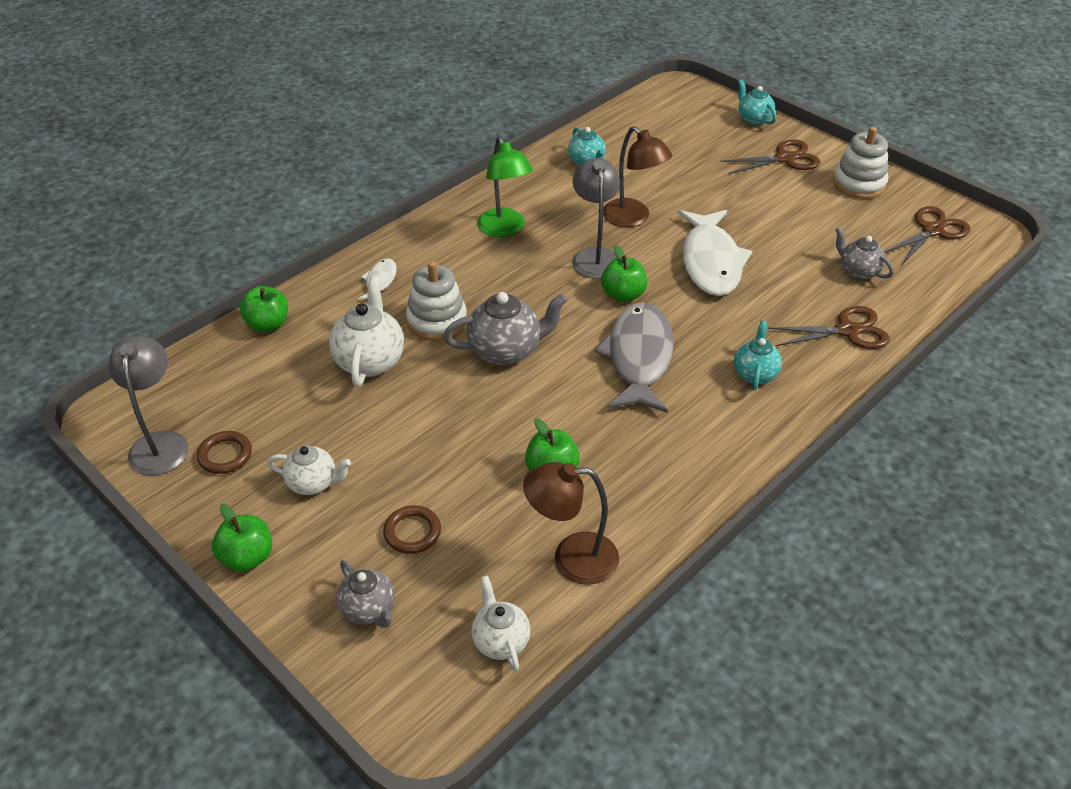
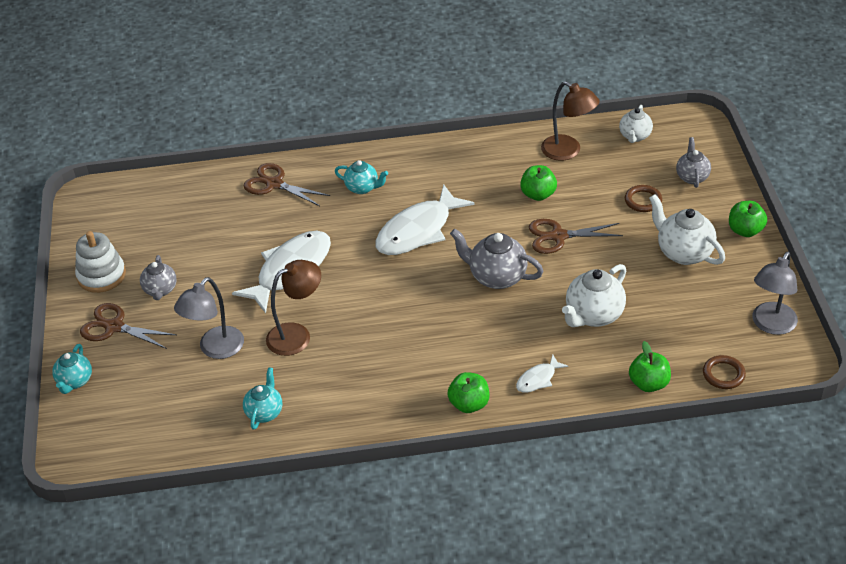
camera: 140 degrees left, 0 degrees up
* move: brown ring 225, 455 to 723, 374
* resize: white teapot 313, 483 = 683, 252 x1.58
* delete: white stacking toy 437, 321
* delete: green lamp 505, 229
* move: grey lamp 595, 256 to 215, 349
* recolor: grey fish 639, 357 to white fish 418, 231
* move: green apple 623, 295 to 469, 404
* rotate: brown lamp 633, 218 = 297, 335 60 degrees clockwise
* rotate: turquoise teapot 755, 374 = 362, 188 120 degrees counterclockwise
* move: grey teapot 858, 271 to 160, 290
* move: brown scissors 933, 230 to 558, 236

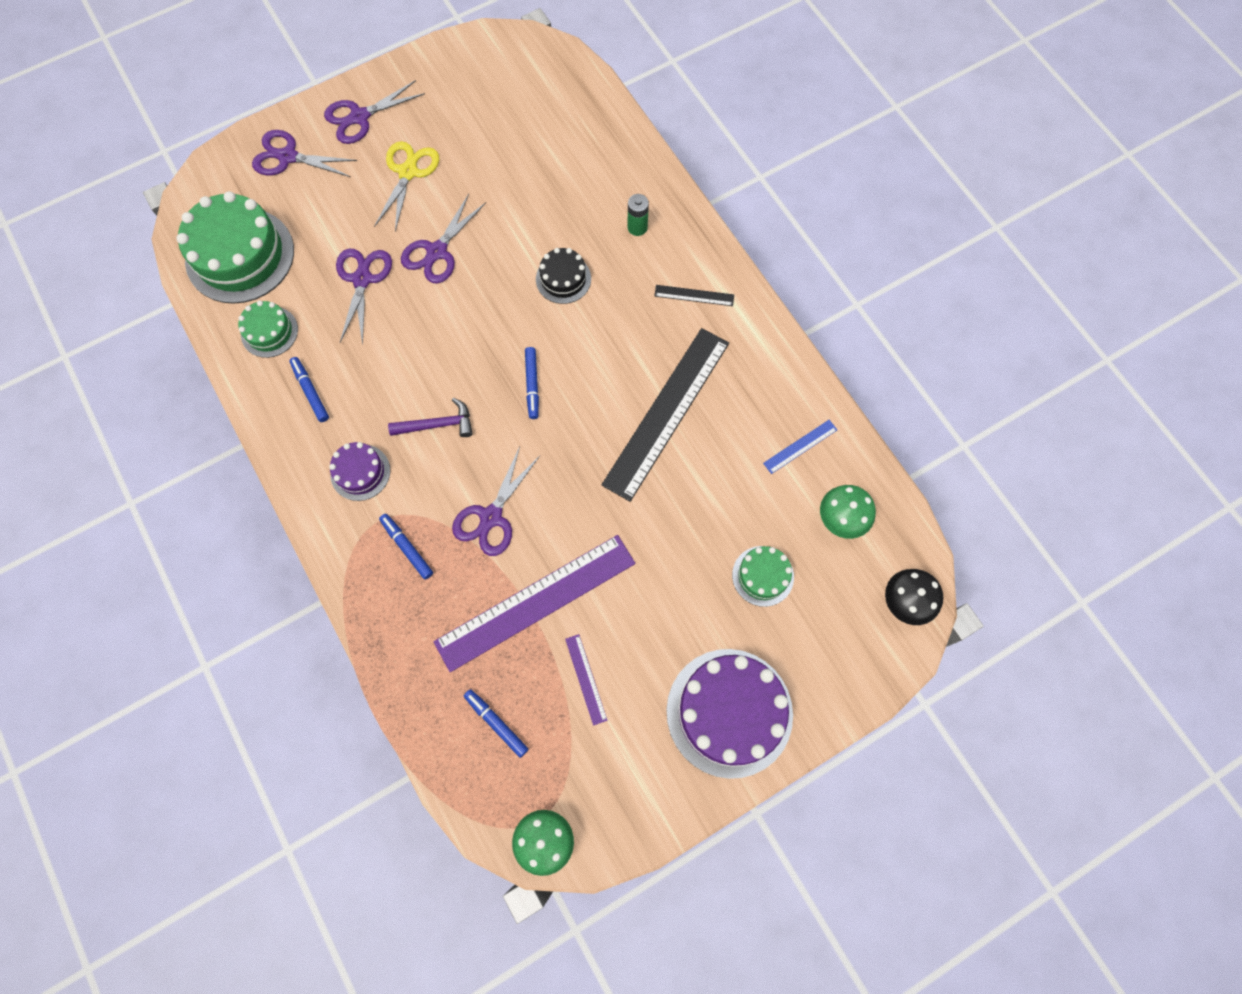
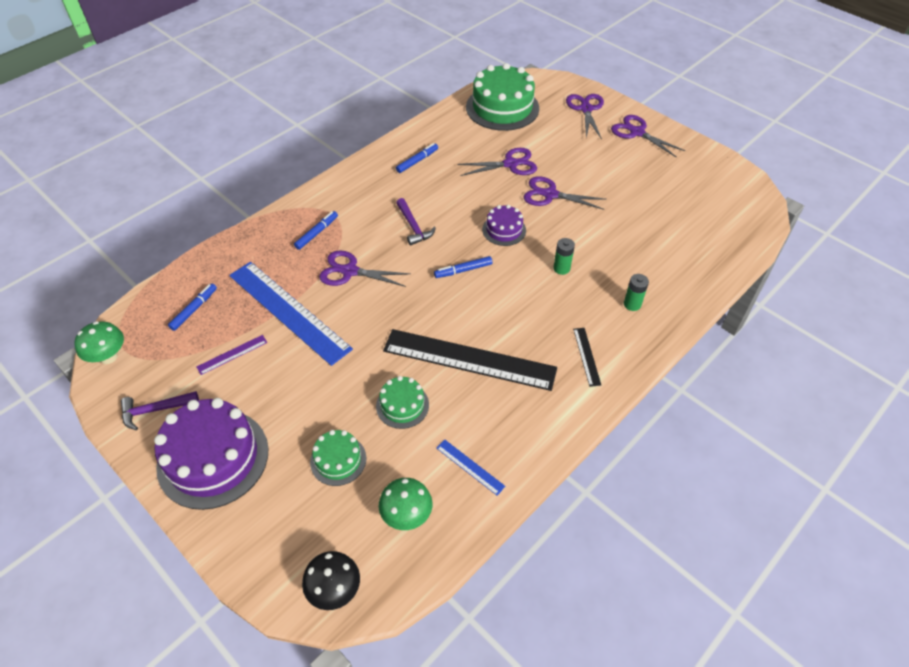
camera: 75 degrees right, 20 degrees down
* move: green cake 269, 332 to 402, 405
* move: purple cake 360, 472 to 504, 230
* delete: yellow scissors 408, 172
* recolor: purple ruler 535, 602 to blue ruler 289, 311
* replace: black cake 563, 279 to green battery 561, 268
* insert: purple hammer 155, 410

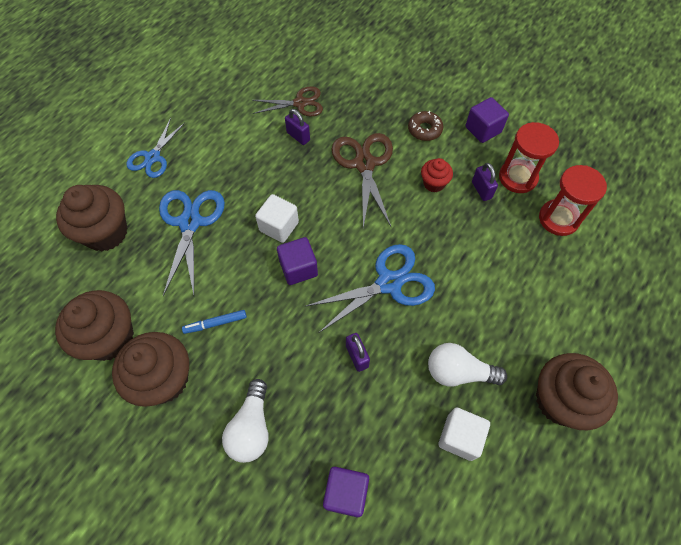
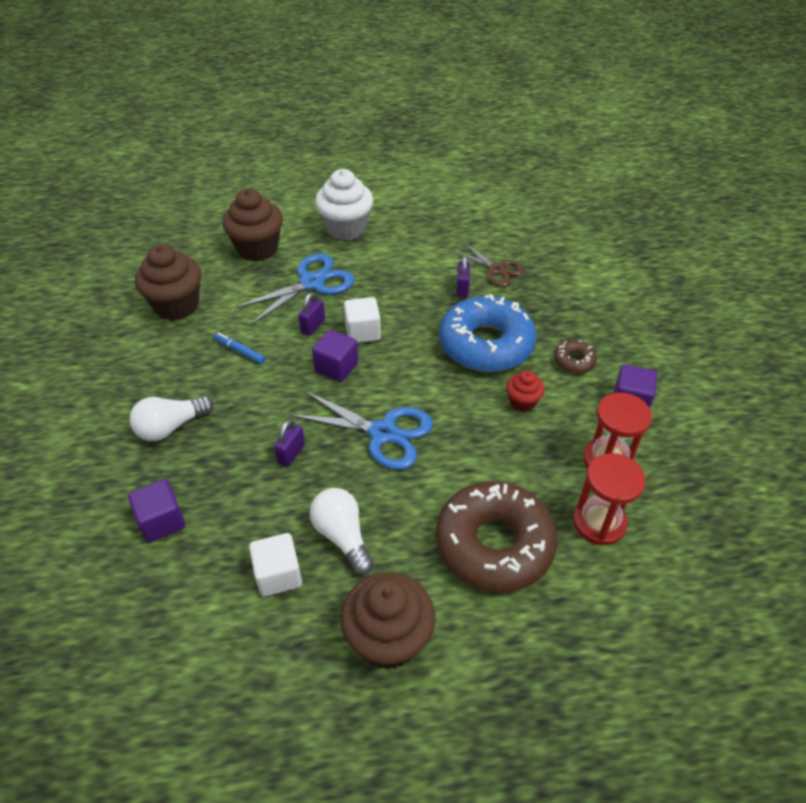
camera: 50 degrees right, 15 degrees down
* delete: brown cupcake 164, 379
* replace: blue scissors 152, 157 to white cupcake 346, 228
* replace: brown scissors 364, 164 to blue donut 486, 344
* move: purple padlock 481, 190 to 313, 326
* insert: brown donut 494, 544

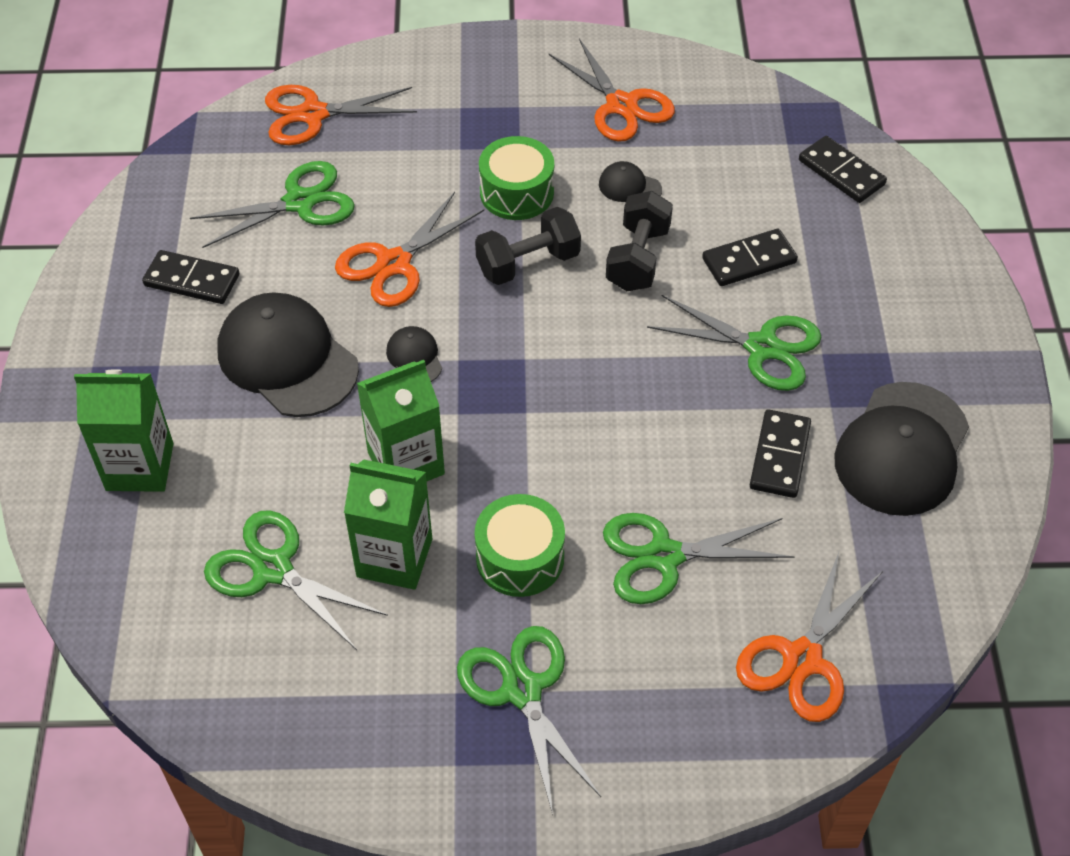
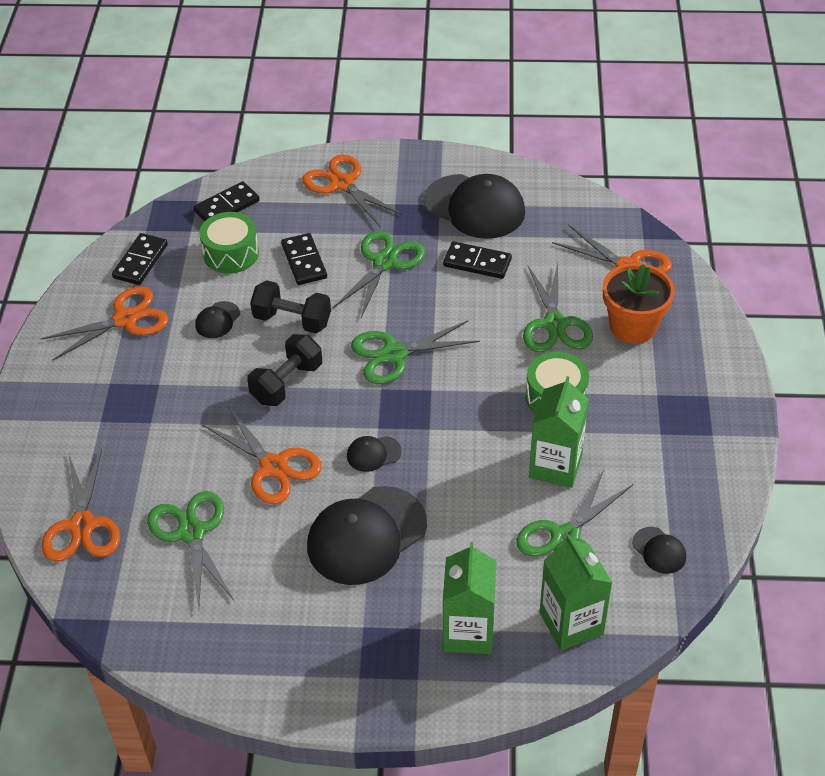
camera: 85 degrees left, 5 degrees down
* move: black domino 192, 280 to 140, 261
* move: green carton 406, 463 to 571, 623
* move: green scissors 522, 690 to 394, 354
* rotate: black dumbbell 528, 263 = 287, 383 60 degrees clockwise
* move: green drum 516, 192 to 231, 253
* insert: orange scissors 342, 183
* insert: orange flower pot 633, 326
* insert: black cap 659, 550

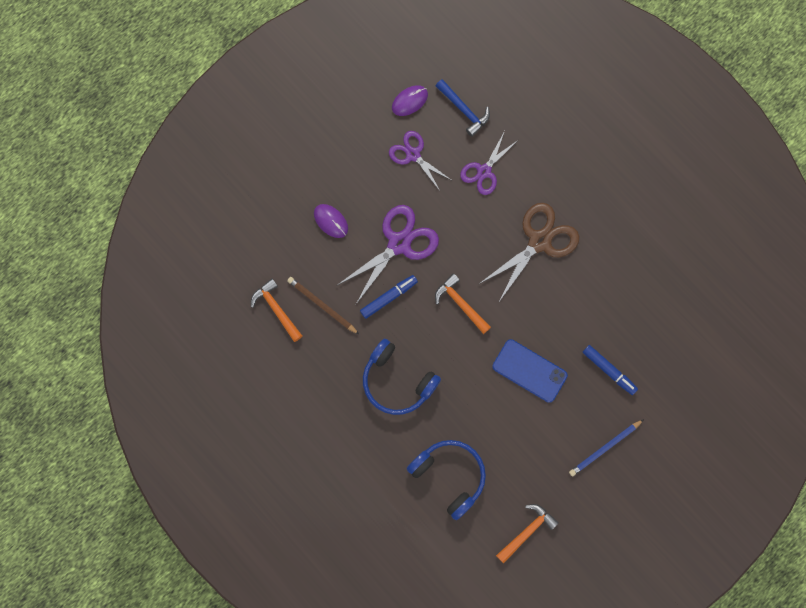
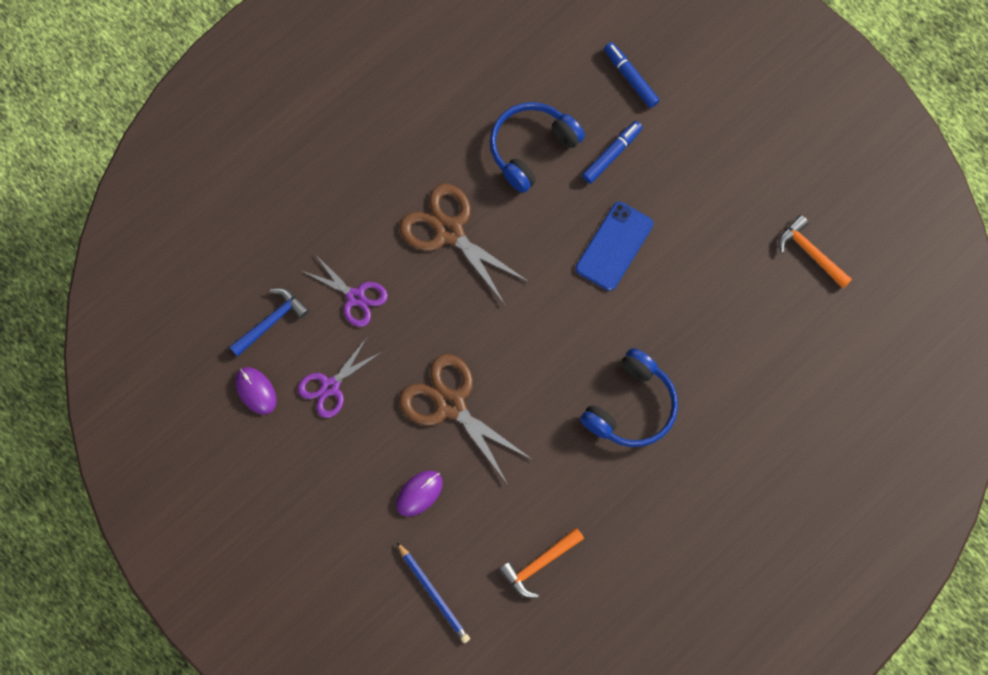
camera: 90 degrees left, 5 degrees down
* delete: brown pencil 322, 305
* recolor: purple scissors 399, 244 to brown scissors 451, 404
* move: blue marker 388, 297 to 630, 78
* move: blue headphones 449, 476 to 532, 149
* delete: orange hammer 460, 303
* move: blue pencil 605, 448 to 434, 593

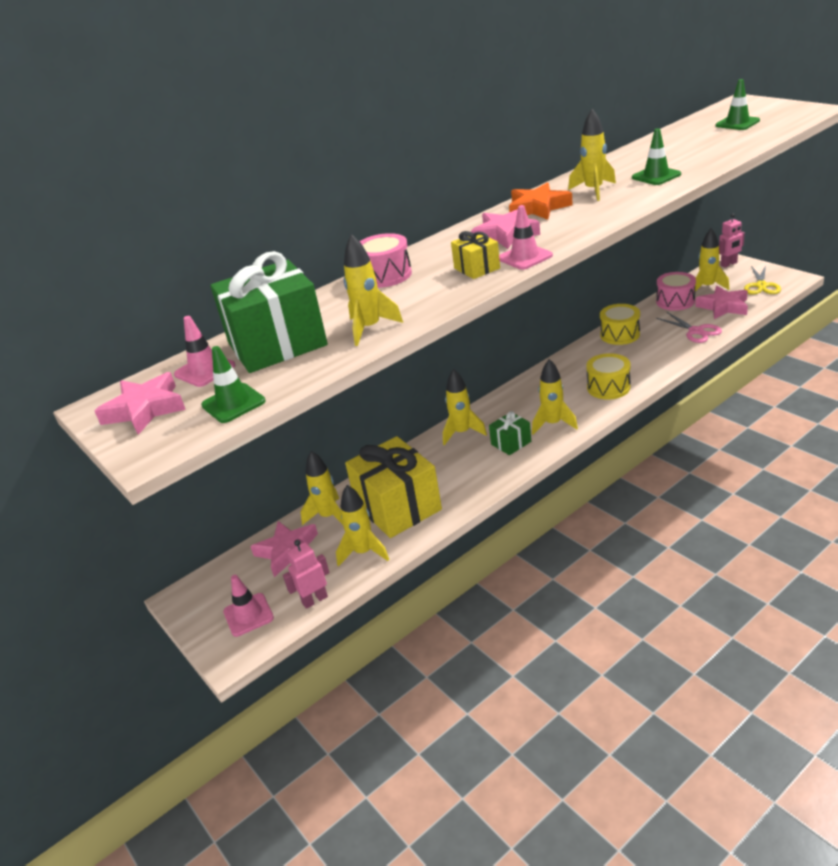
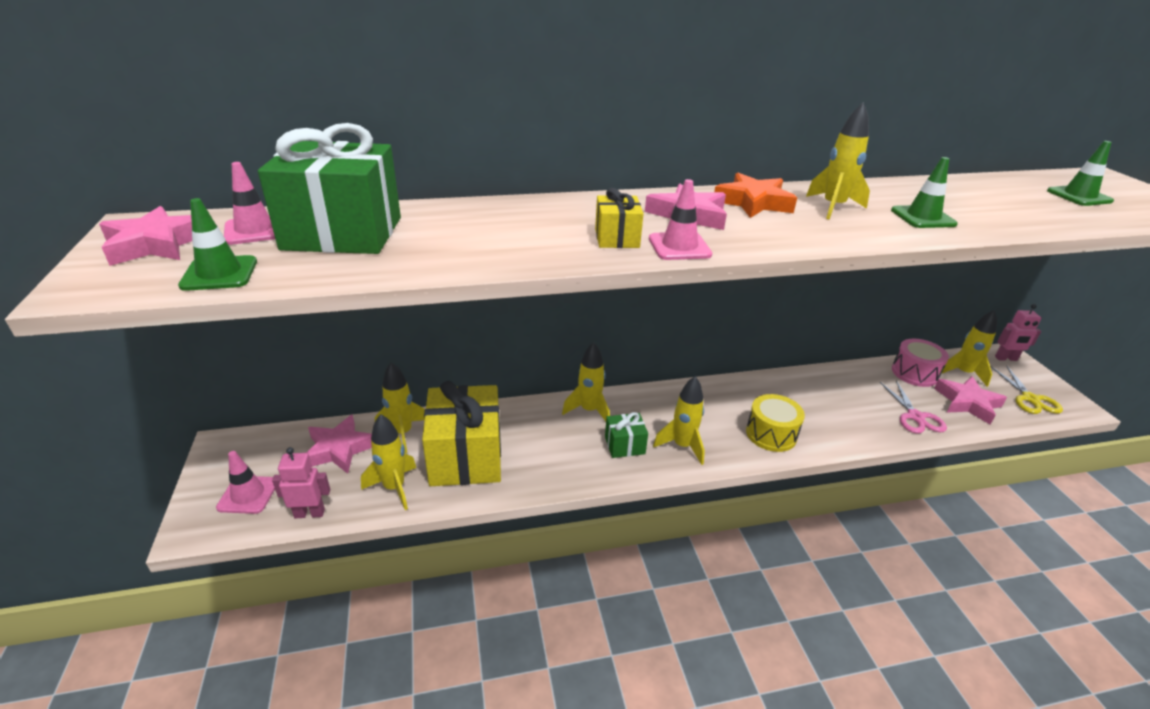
camera: 20 degrees right, 0 degrees up
* delete: yellow rocket 370, 328
* delete: pink drum 386, 275
* delete: yellow drum 619, 334
* rotate: yellow scissors 761, 286 = 1030, 399 45 degrees counterclockwise

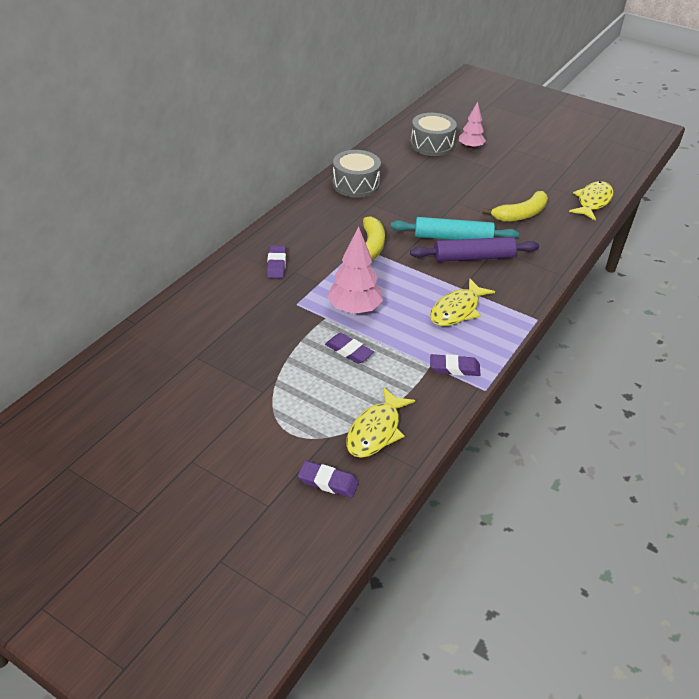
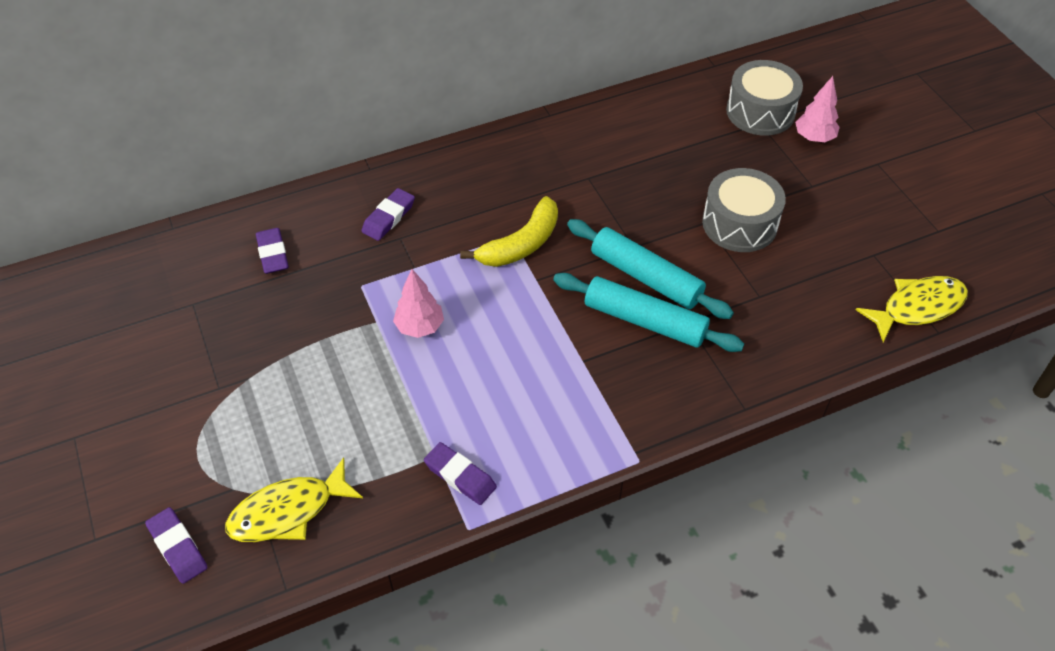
camera: 35 degrees right, 10 degrees up
* move: purple eraser 349, 351 to 273, 254
* resize: pink tree 354, 309 = 420, 327 x0.64
* move: grey drum 356, 184 to 739, 224
* recolor: purple rolling pin 473, 257 to turquoise rolling pin 644, 321
* delete: yellow fish 457, 310
* delete: yellow banana 521, 214

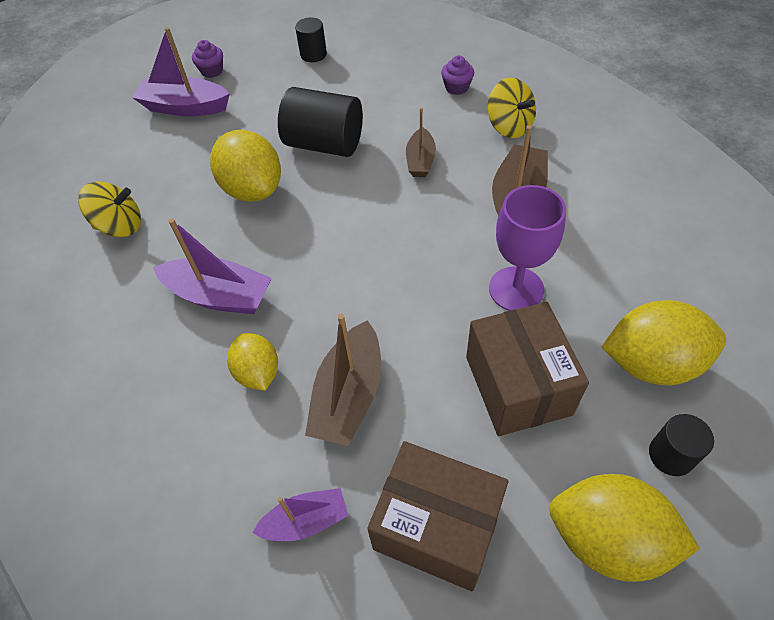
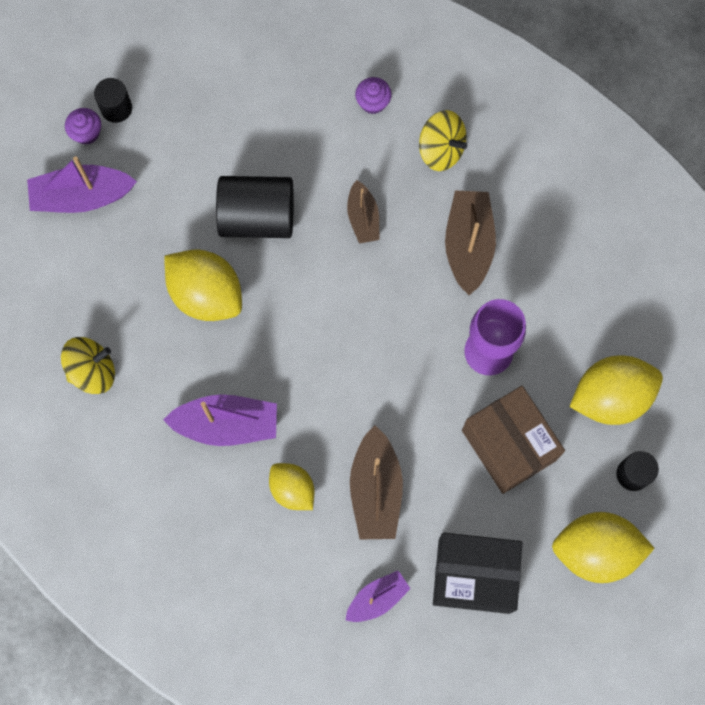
camera: 20 degrees left, 20 degrees up
* move: black cylinder 313, 54 to 116, 108
* recolor: brown box 437, 527 to black box 474, 576

